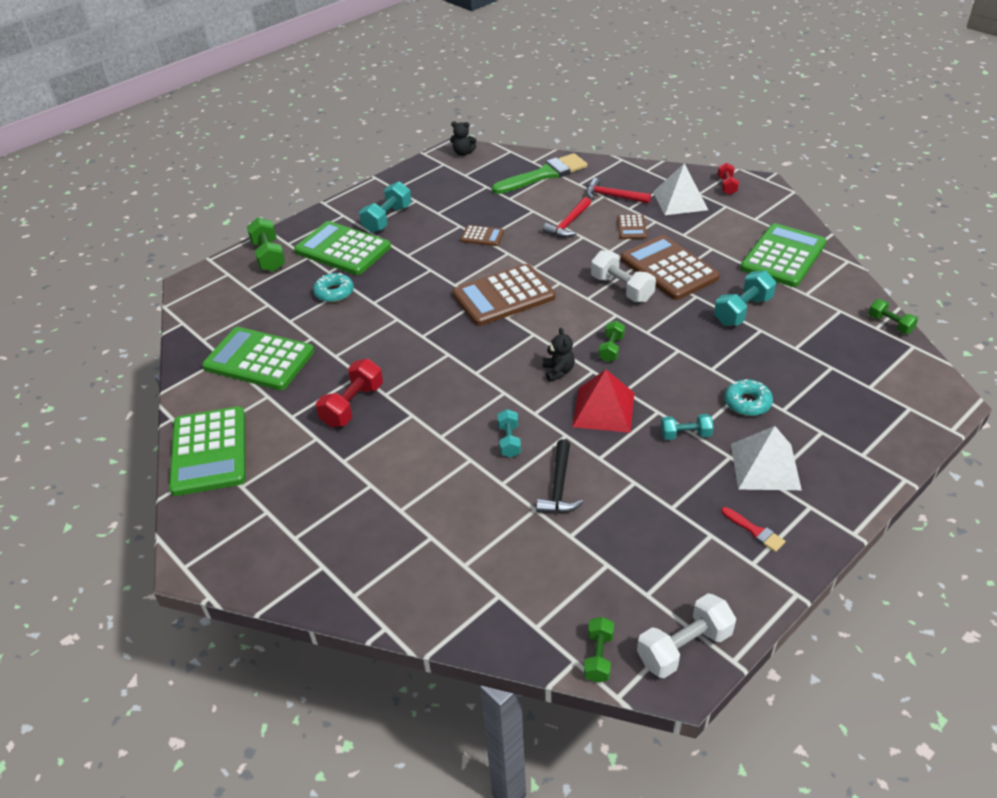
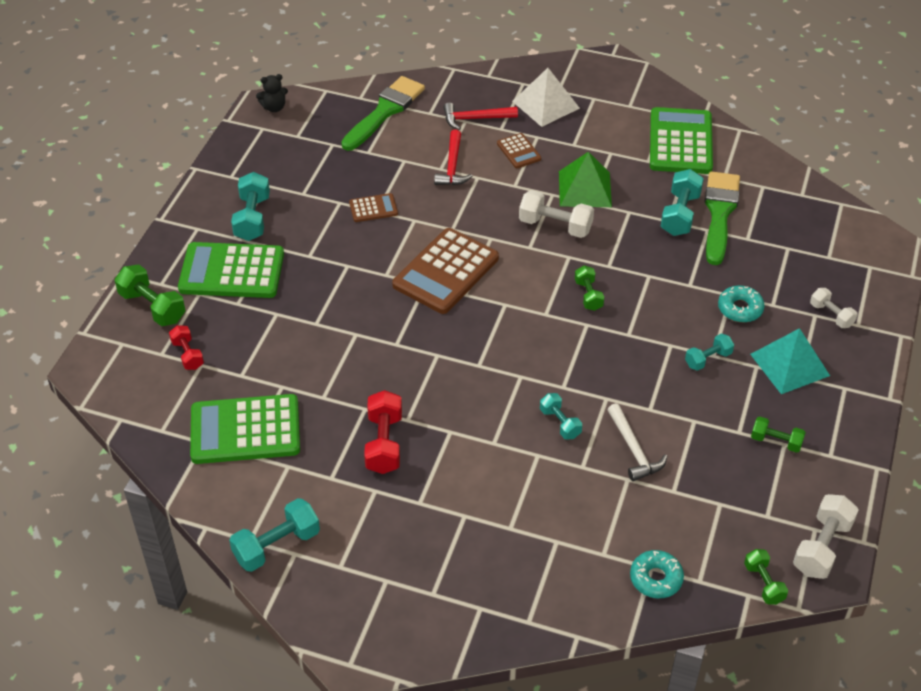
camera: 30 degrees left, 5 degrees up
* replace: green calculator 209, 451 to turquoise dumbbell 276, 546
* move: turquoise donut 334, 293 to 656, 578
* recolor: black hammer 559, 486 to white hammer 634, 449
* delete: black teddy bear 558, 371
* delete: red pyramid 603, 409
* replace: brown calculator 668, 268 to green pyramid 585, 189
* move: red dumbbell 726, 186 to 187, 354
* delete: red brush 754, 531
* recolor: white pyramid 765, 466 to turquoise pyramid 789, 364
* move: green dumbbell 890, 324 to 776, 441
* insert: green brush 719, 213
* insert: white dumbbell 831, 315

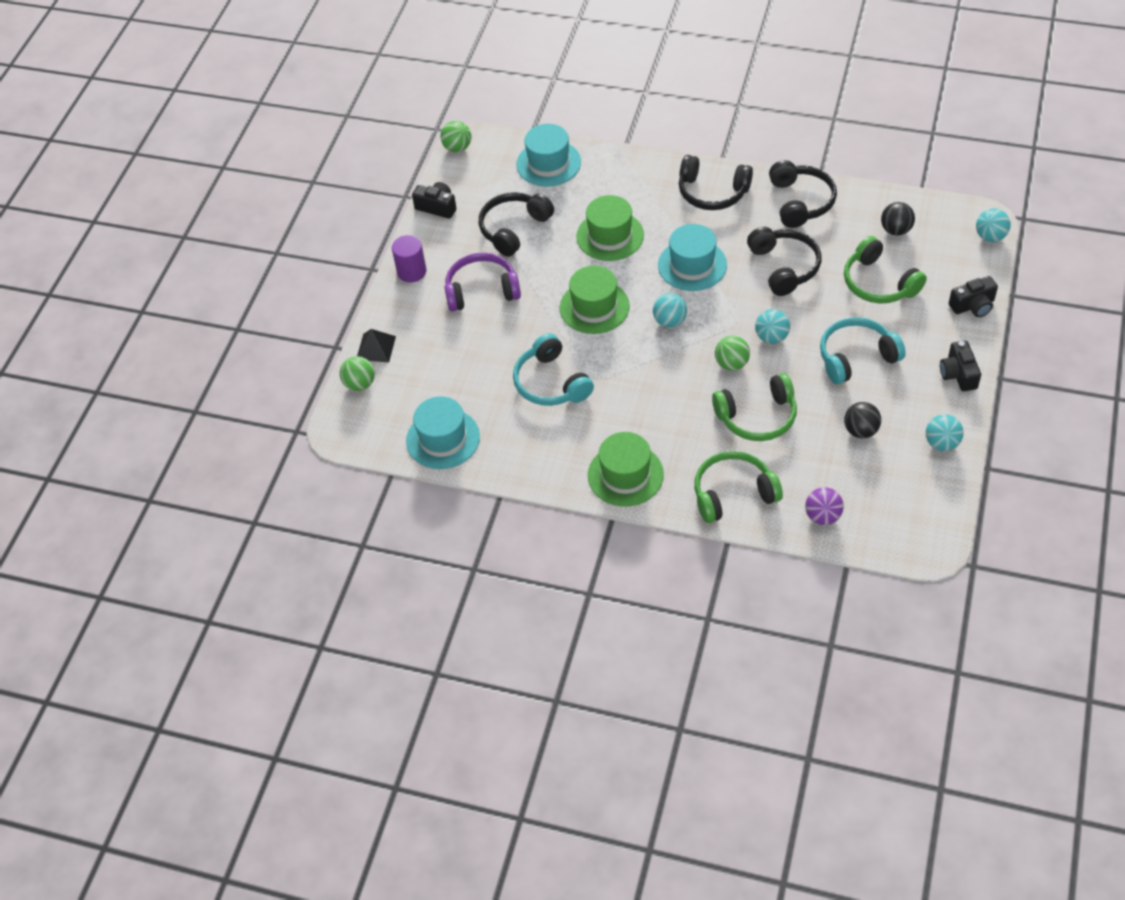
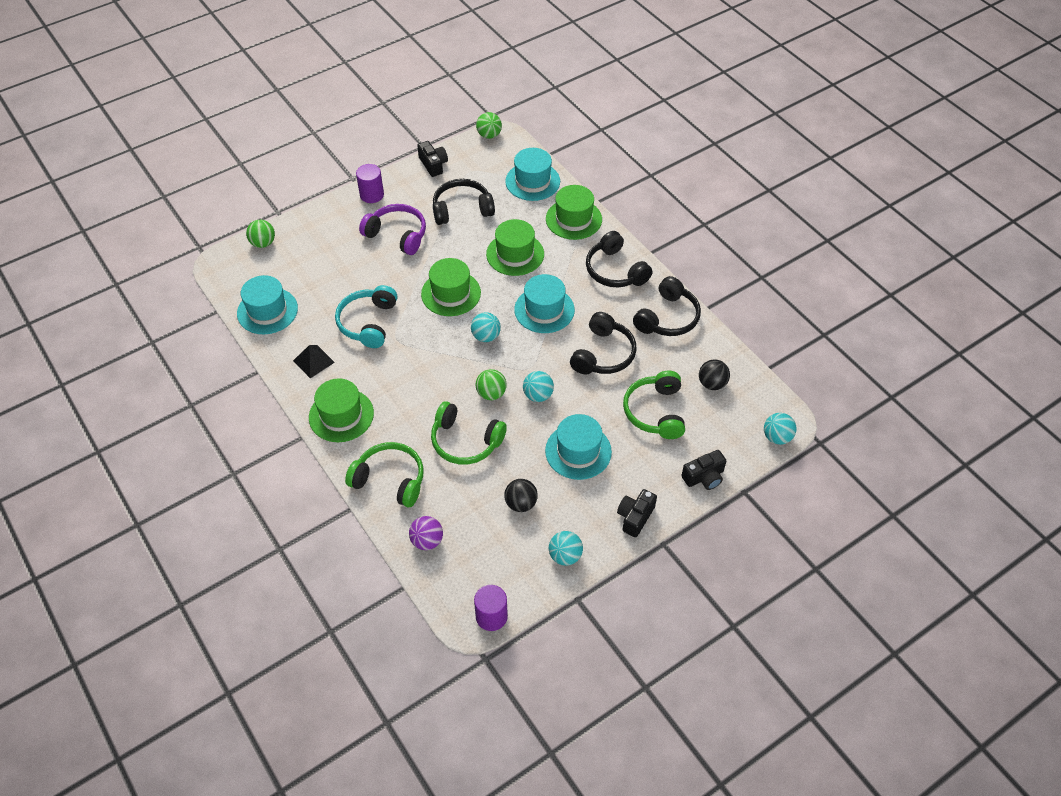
camera: 35 degrees right, 0 degrees up
* move: black pyramid 376, 348 to 313, 361
* replace: turquoise headphones 856, 357 to turquoise hat 578, 451
* rotate: black camera 973, 306 = 704, 477 45 degrees counterclockwise
* insert: purple cylinder 491, 616
* insert: green hat 573, 219

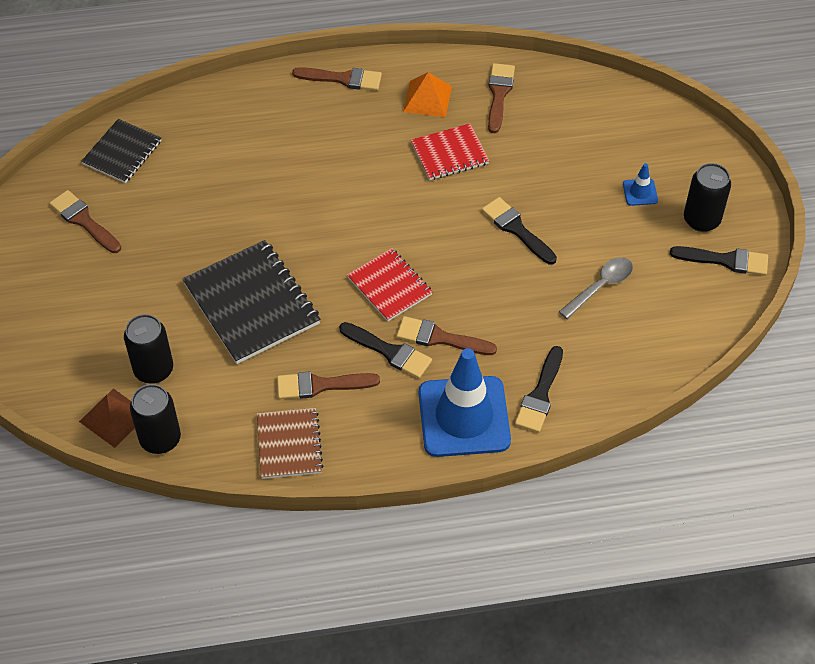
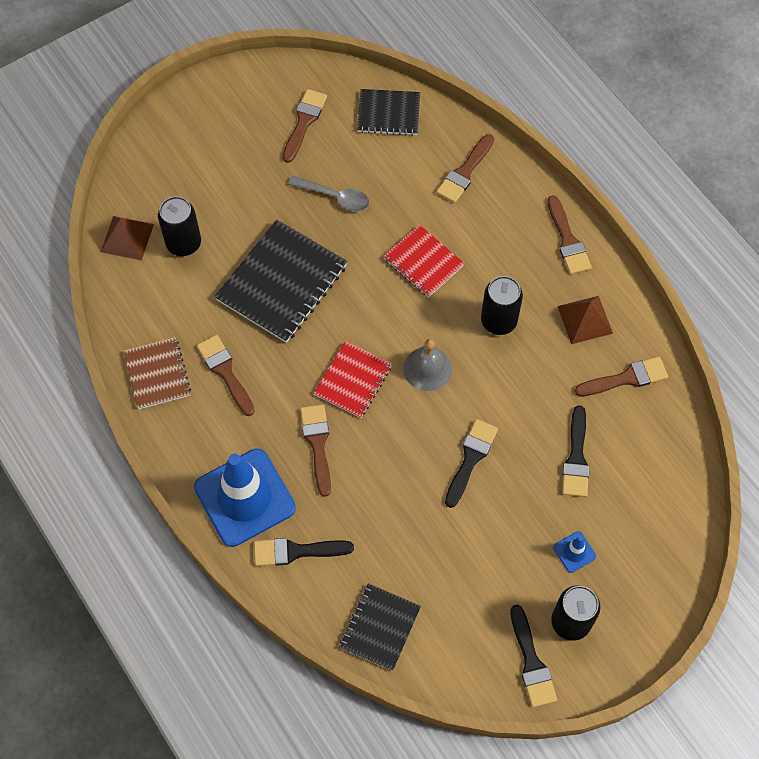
camera: 65 degrees right, 10 degrees up
* move: black can 160, 439 to 498, 321
* rotate: brown notebook 289, 445 = 157, 374 75 degrees counterclockwise
* move: black brush 389, 352 to 576, 458
* recolor: orange pyramid 427, 98 to brown pyramid 585, 319
* move: red notebook 449, 153 to 423, 262
* move: grey spoon 600, 286 to 335, 197
* insert: black notebook 380, 627
* insert: grey bell 427, 368
* insert: brown brush 464, 172

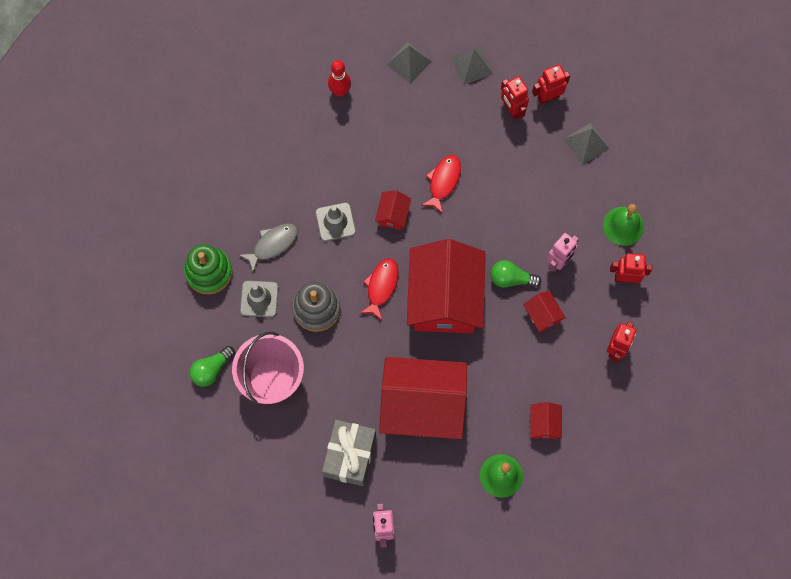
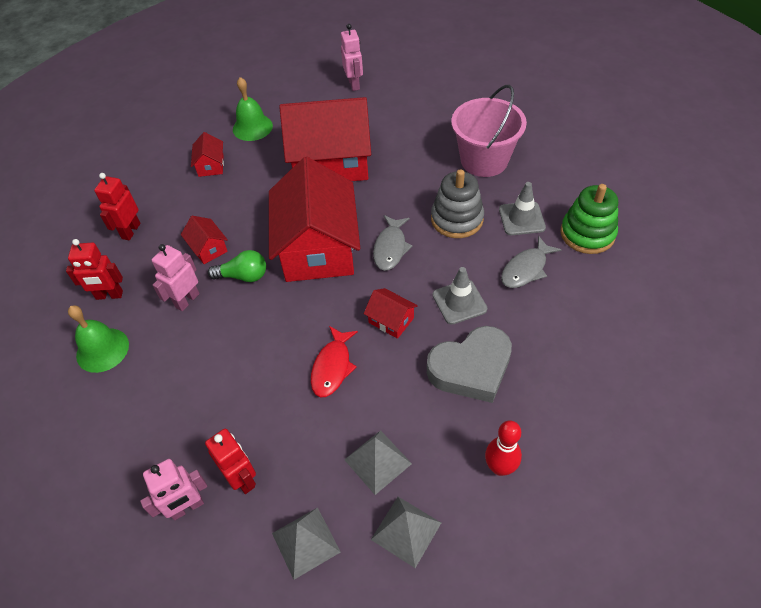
camera: 175 degrees right, 20 degrees down
* delete: green light bulb 211, 369
* delete: grey gift 350, 456
* recolor: red fish 381, 286 to grey fish 390, 248
* rotate: red house 393, 214 = 391, 320 60 degrees counterclockwise
* recolor: red robot 548, 97 to pink robot 187, 507
* move: grey pyramid 586, 143 to 377, 461
* insert: grey heart 471, 368

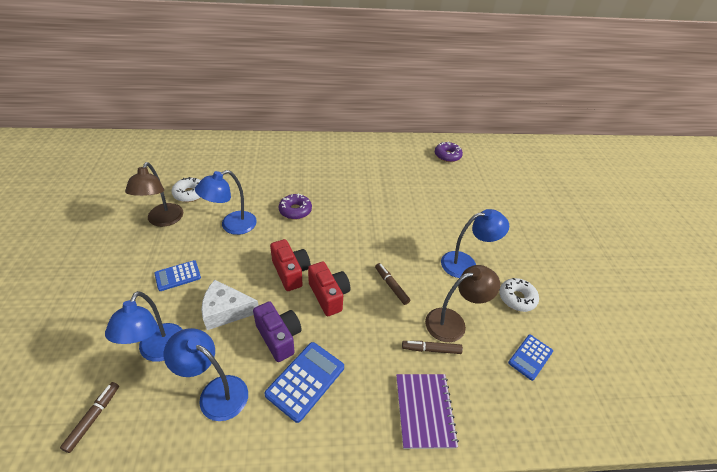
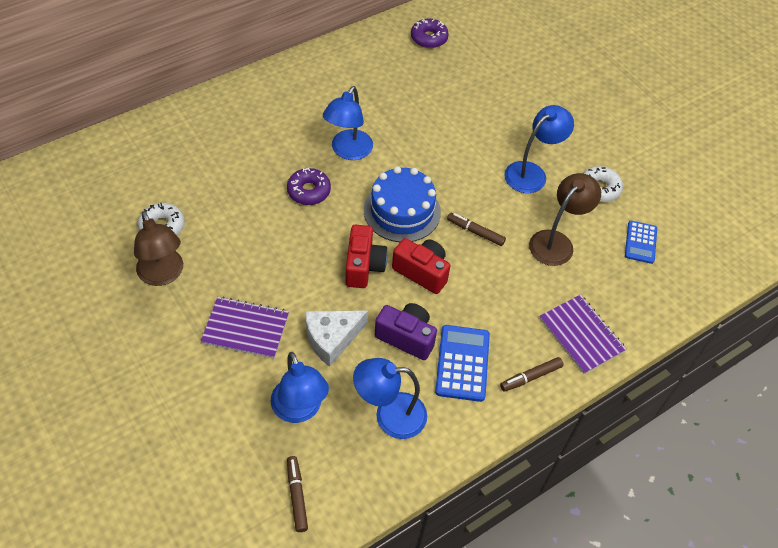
camera: 30 degrees left, 10 degrees up
* replace: blue calculator 178, 276 to purple notebook 245, 329
* move: blue lamp 232, 226 to 348, 151
* rotate: red camera 291, 272 = 363, 266 60 degrees clockwise
* move: brown marker 431, 349 to 530, 377
* insert: blue cake 402, 211

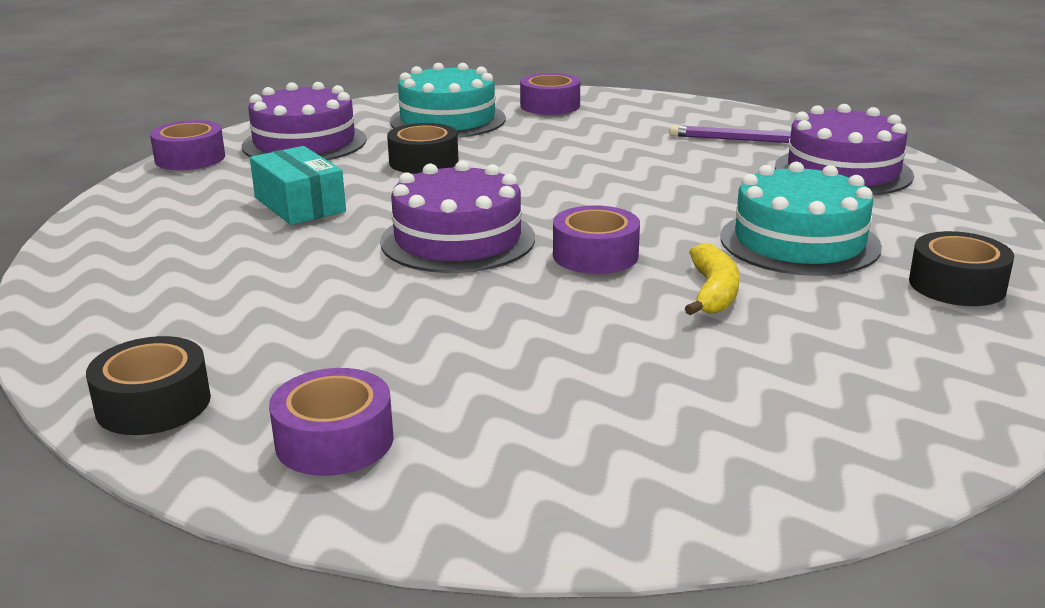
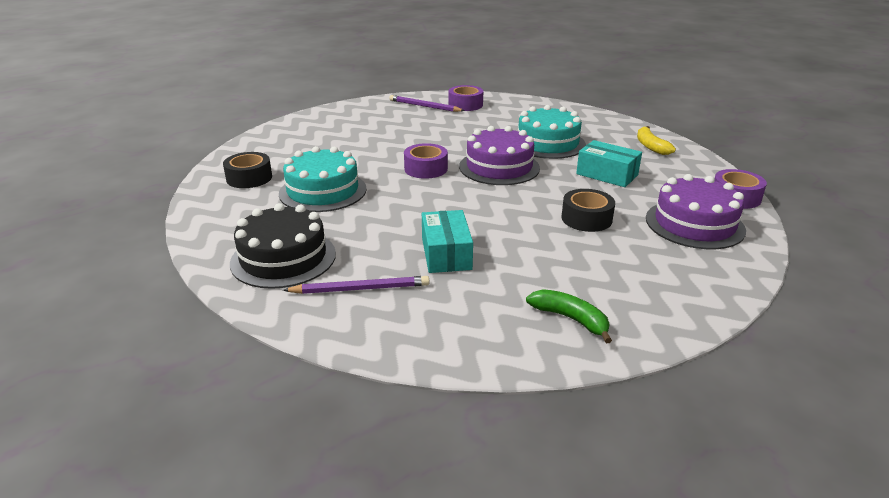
camera: 160 degrees right, 5 degrees up
* delete: black tape 153, 404
* move: turquoise cake 448, 120 to 548, 143
* replace: purple tape 550, 105 to green banana 570, 319
* move: yellow banana 713, 292 to 651, 146
* recolor: purple cake 843, 171 to black cake 283, 258
* insert: purple pencil 424, 106
* insert: turquoise box 446, 254

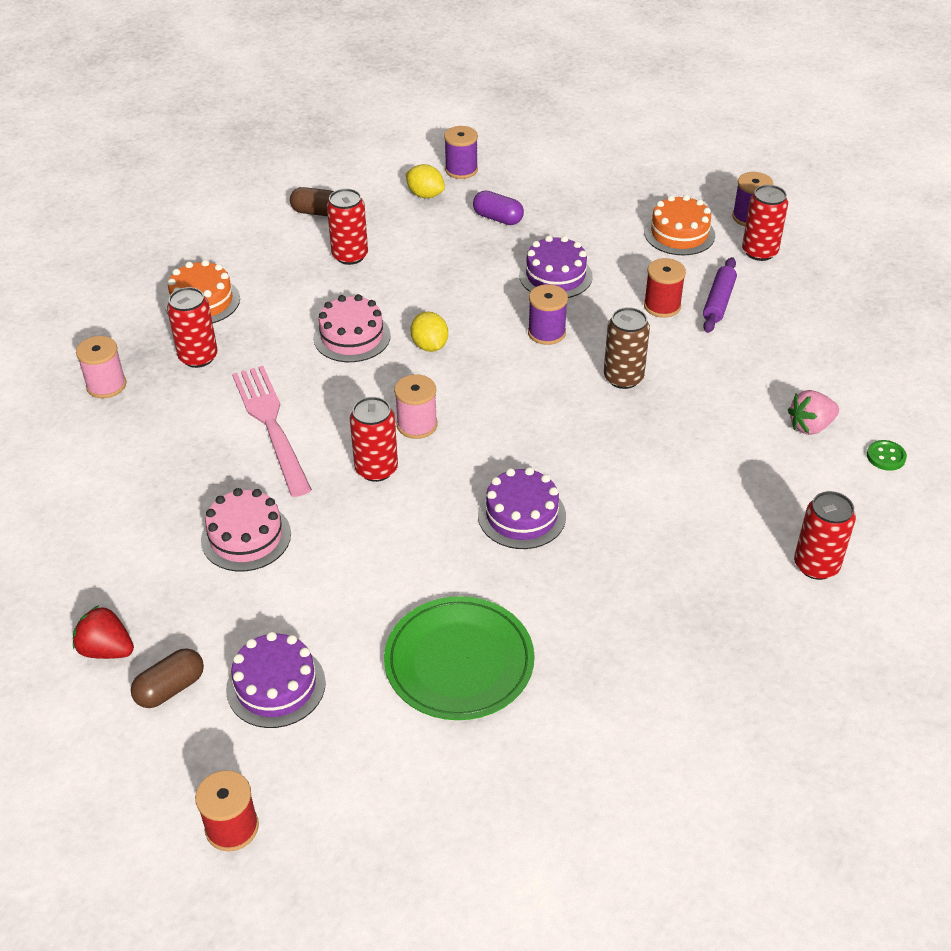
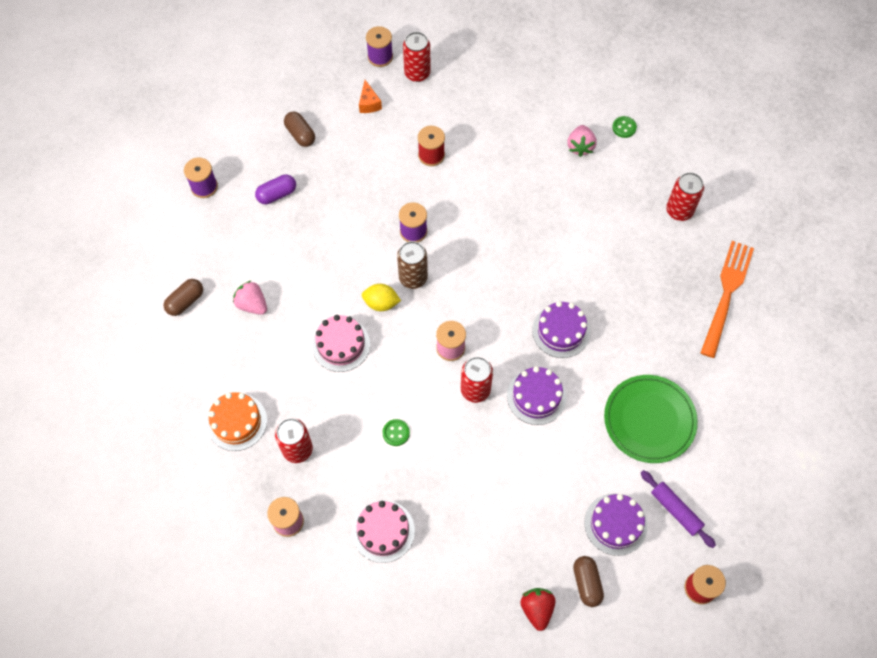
camera: 60 degrees left, 20 degrees up
* rotate: red strawberry 107, 649 = 537, 609 120 degrees clockwise
* move: pink cake 246, 537 to 383, 531
* replace: pink fork 270, 424 to green button 396, 433
* replace: red can 350, 256 to pink strawberry 252, 304
* delete: yellow lemon 425, 195
* move: purple cake 555, 276 to 536, 396
* move: brown can 623, 378 to 413, 278
* replace: orange cake 679, 234 to orange cheese 369, 103
* move: purple rolling pin 718, 301 to 675, 510
* insert: brown capsule 300, 134
* insert: orange fork 726, 293

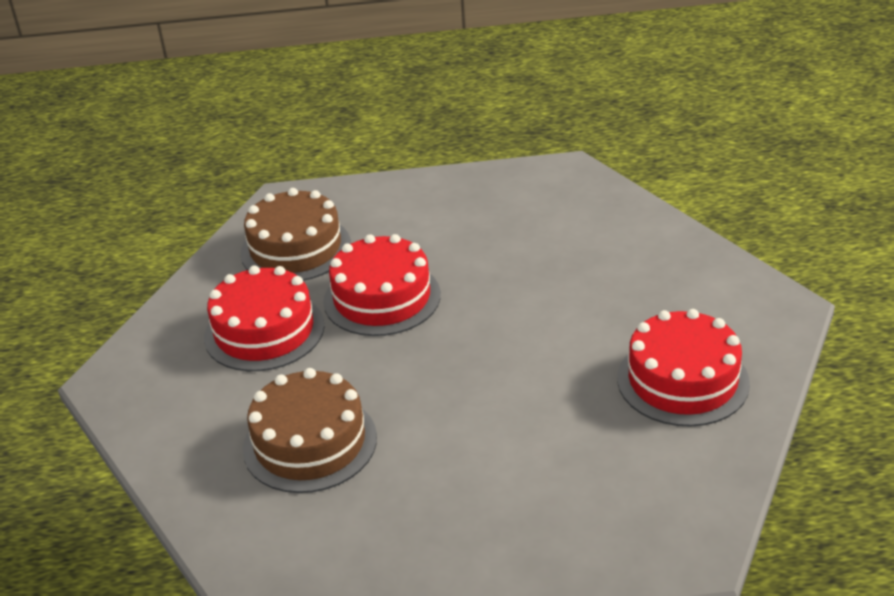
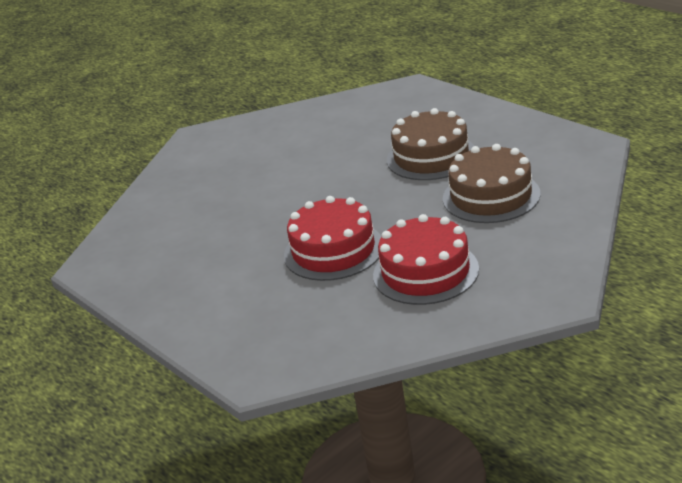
camera: 125 degrees left, 5 degrees down
* move: brown cake 295, 248 to 431, 157
* delete: red cake 682, 380

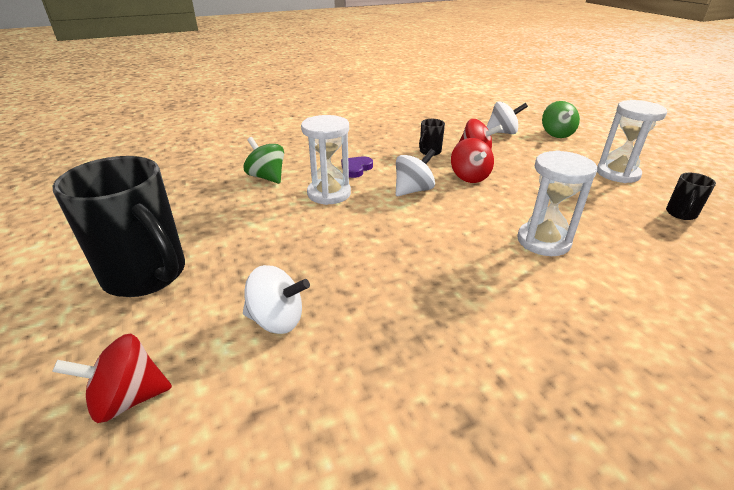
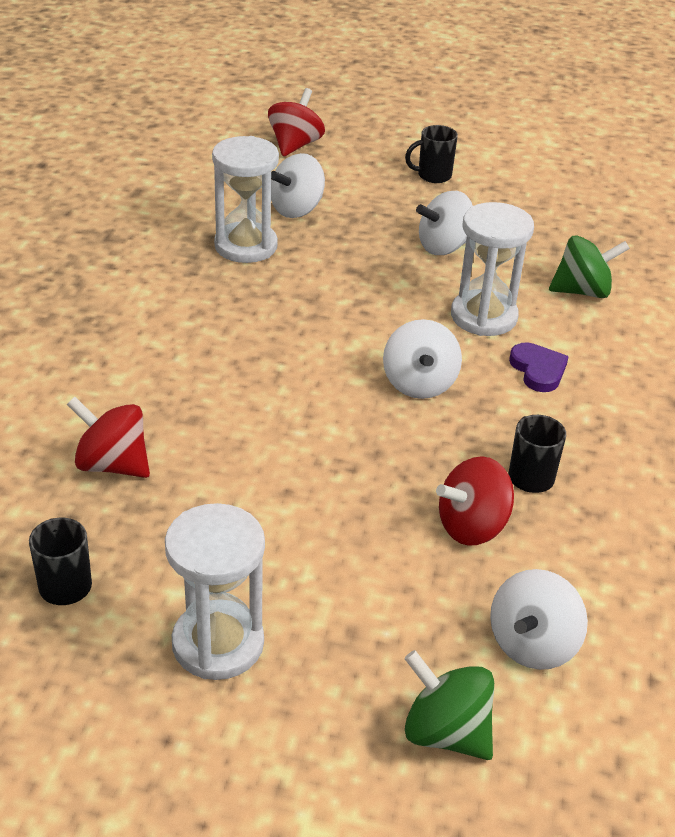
camera: 125 degrees right, 5 degrees up
* resize: black mug 147, 275 = 433, 176 x0.43
* move: red spinning top 469, 177 to 112, 464
* move: white hourglass 543, 241 to 246, 246
* insert: white spinning top 444, 247

